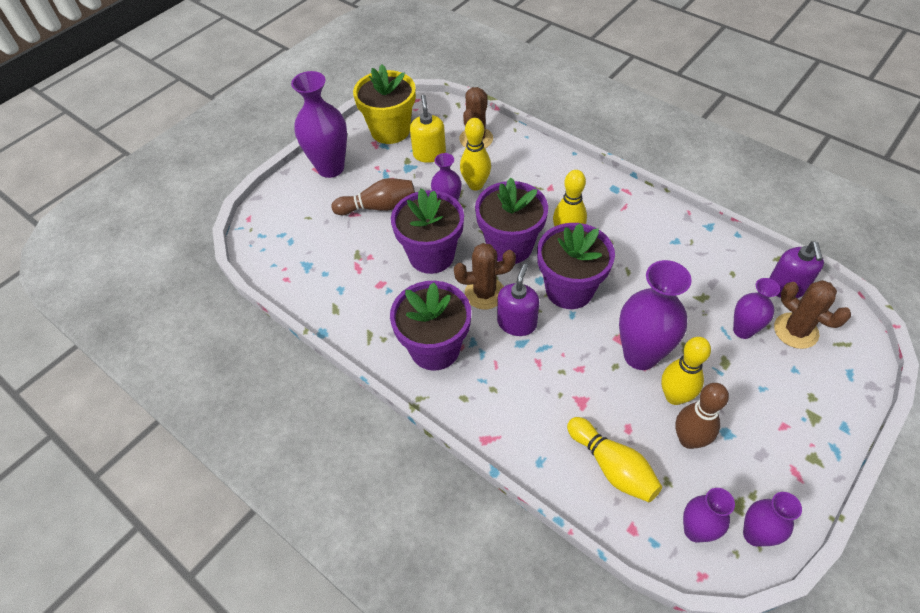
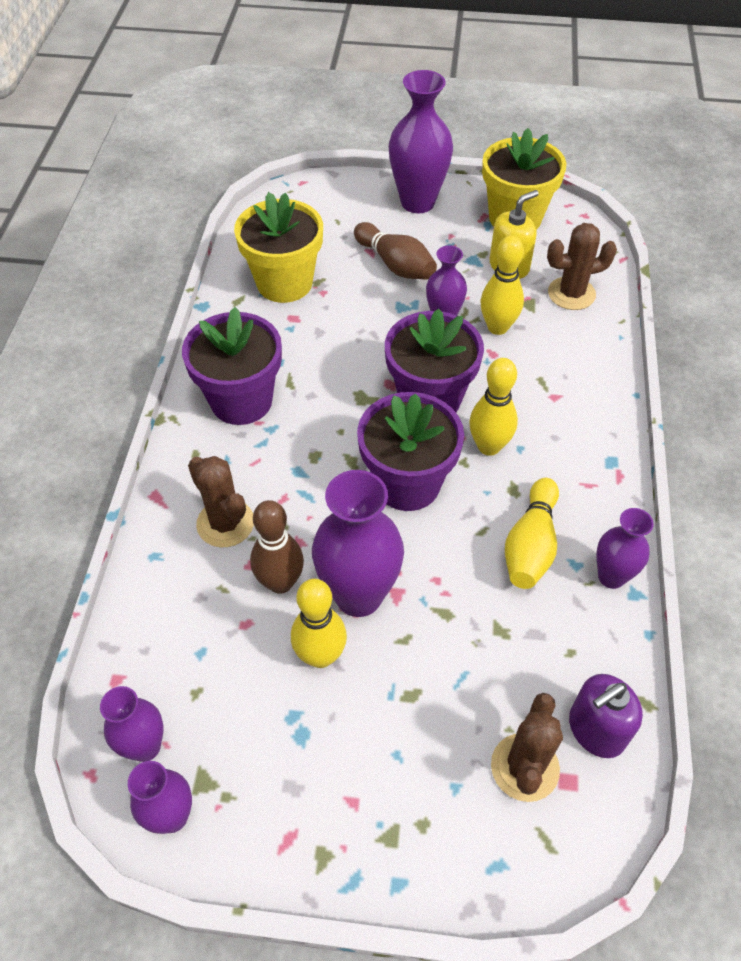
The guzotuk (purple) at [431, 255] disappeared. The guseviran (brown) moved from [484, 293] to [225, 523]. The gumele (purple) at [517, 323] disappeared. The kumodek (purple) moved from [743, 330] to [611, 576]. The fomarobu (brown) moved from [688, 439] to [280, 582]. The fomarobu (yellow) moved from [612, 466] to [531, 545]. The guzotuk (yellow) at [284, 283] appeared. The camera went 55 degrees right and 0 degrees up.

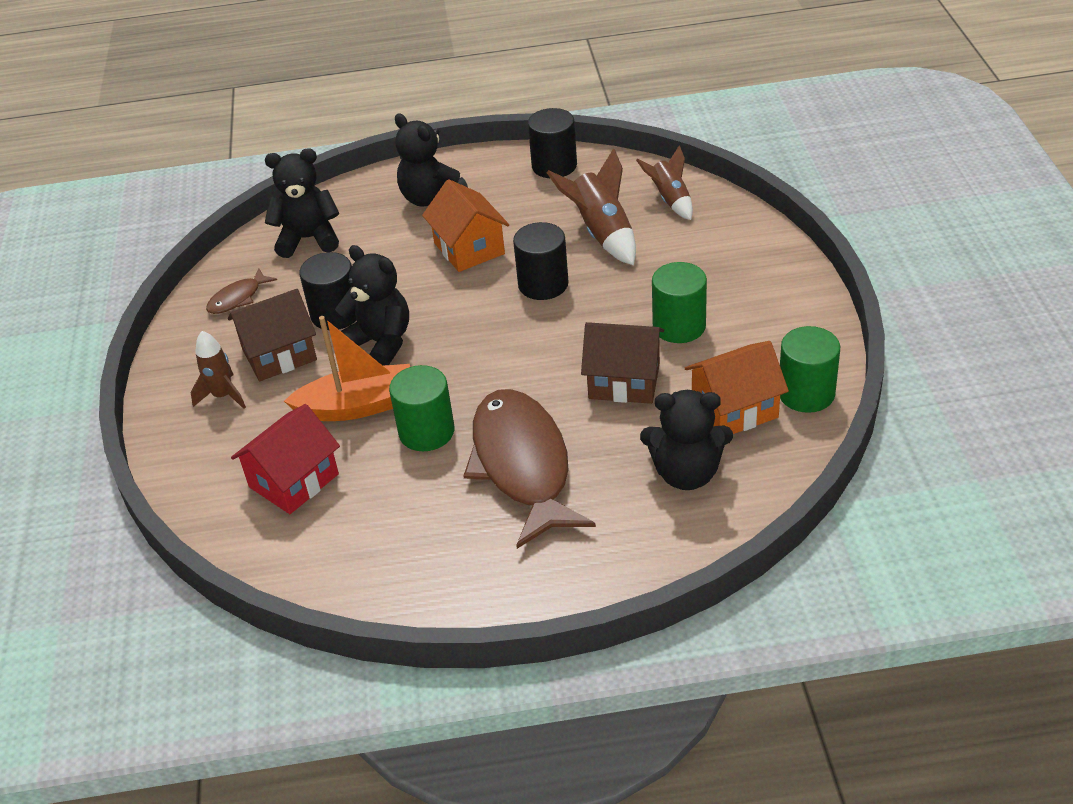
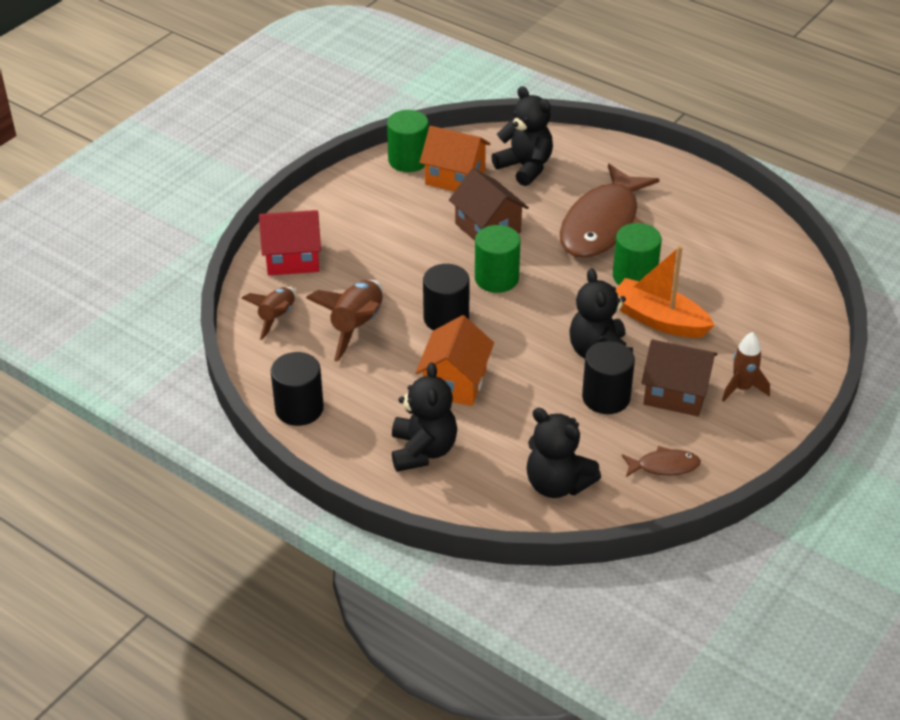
The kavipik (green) moved from [679, 326] to [496, 278]. The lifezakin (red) moved from [293, 481] to [293, 258]. The camera went 140 degrees left and 0 degrees up.

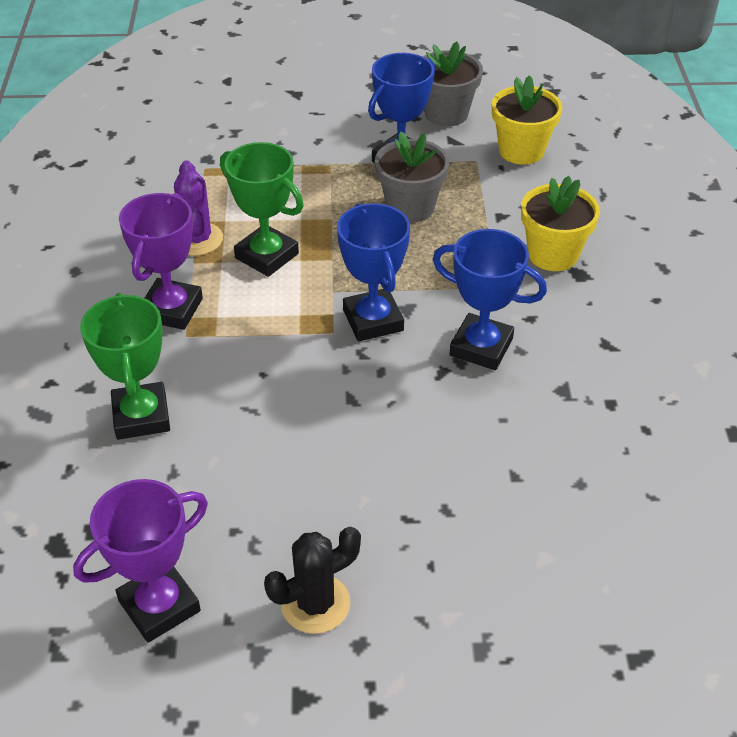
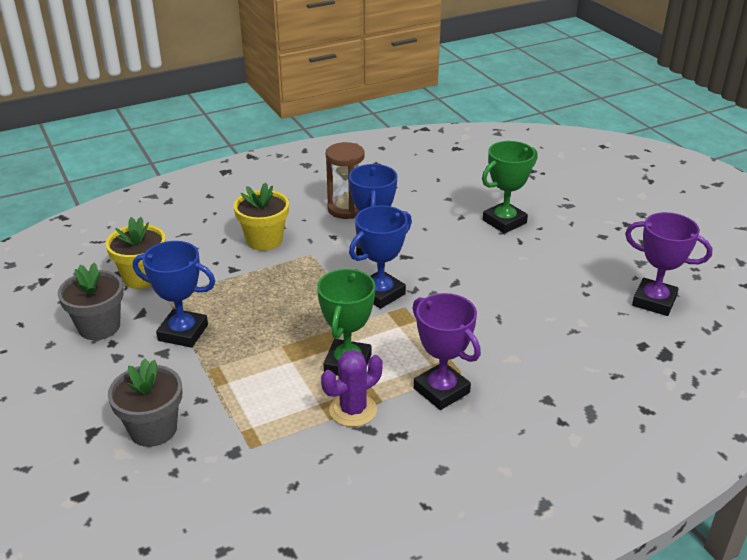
The guzotuk (grey) moved from [410, 207] to [153, 429]. The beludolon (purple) at [171, 309] turned 60 degrees clockwise. The beludolon (green) moved from [141, 416] to [504, 221]. The guseviran (black) at [315, 604] disappeared. The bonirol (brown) at [346, 209] appeared. The camera went 115 degrees left and 10 degrees down.

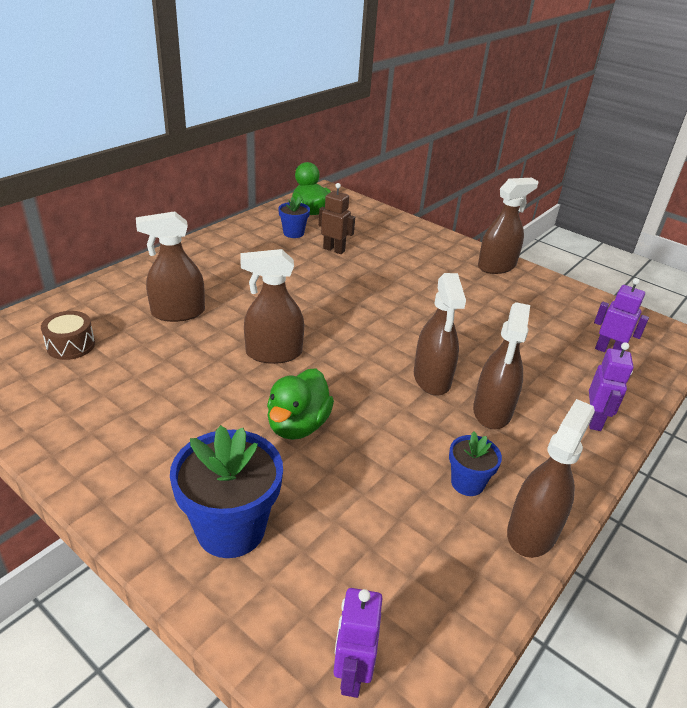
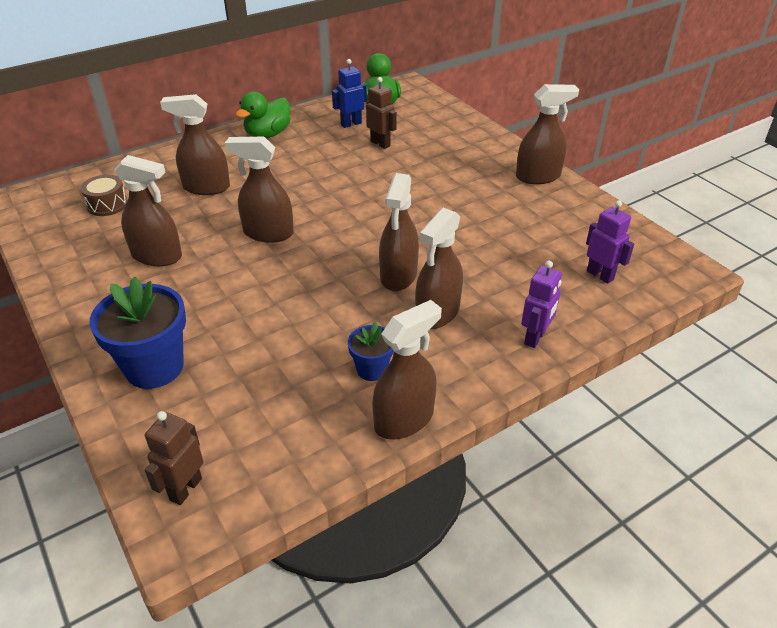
The guzotuk (blue) at [293, 233] was replaced by the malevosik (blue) at [351, 124]. The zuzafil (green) moved from [298, 425] to [268, 134]. The malevosik (purple) at [351, 674] became the malevosik (brown) at [185, 489]. The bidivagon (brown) at [157, 256] appeared. The camera went 20 degrees right and 5 degrees up.

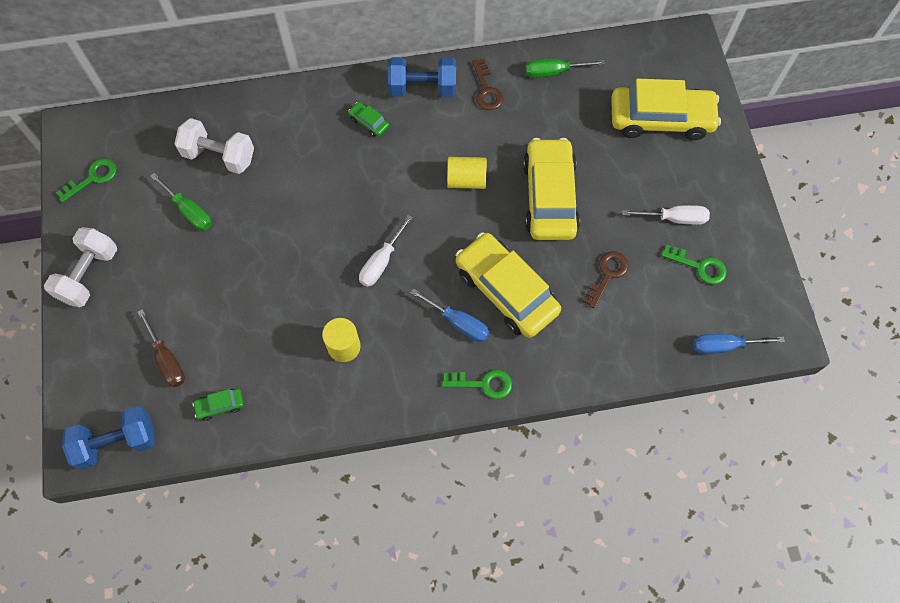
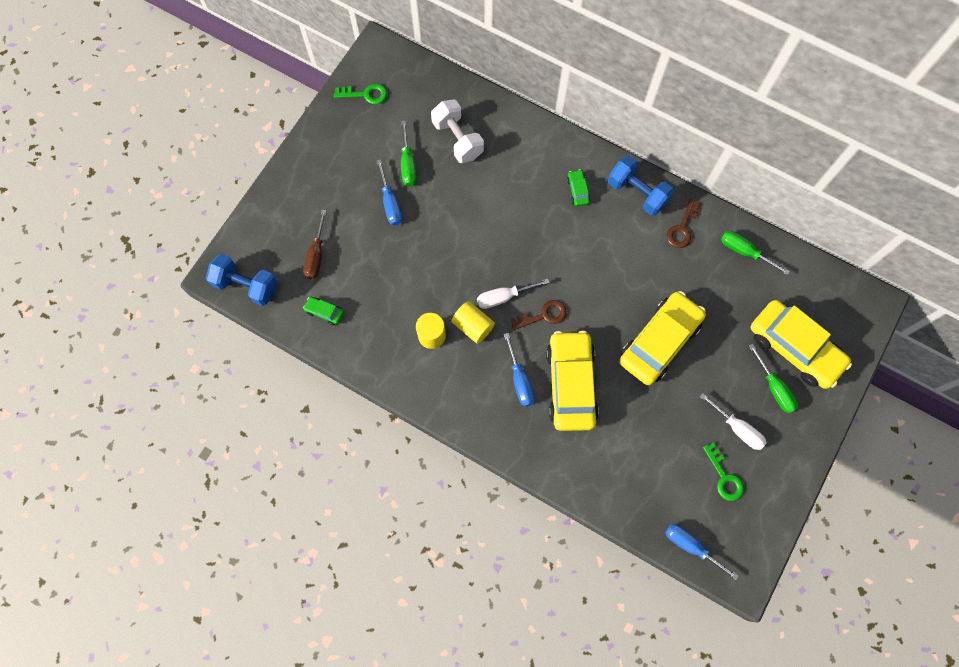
The kavipik (yellow) moved from [466, 180] to [473, 326]. The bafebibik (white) at [89, 275] disappeared. The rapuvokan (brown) moved from [607, 275] to [543, 315]. The rapuvokan (green) at [483, 383] disappeared. The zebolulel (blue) at [390, 203] appeared. The zebolulel (green) at [774, 387] appeared. The camera went 40 degrees right and 5 degrees up.

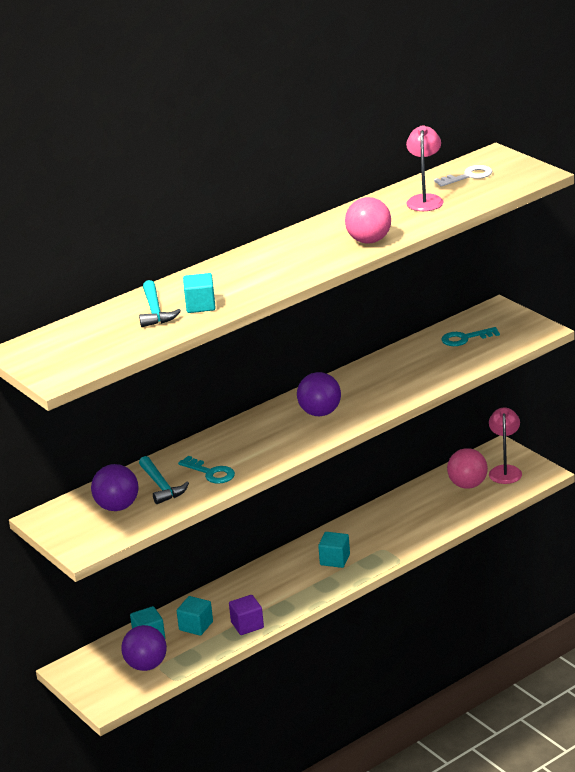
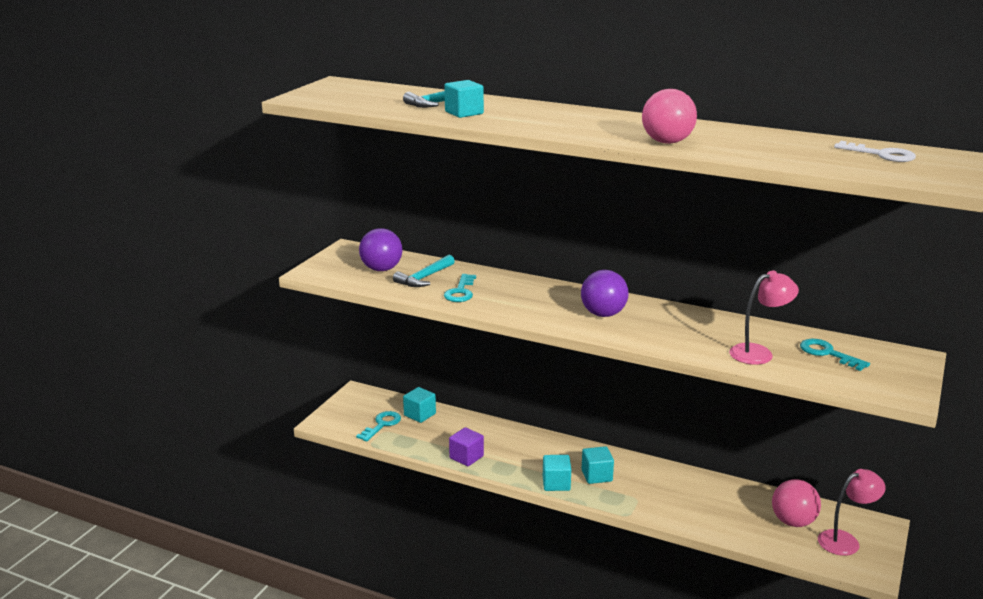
The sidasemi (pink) moved from [425, 199] to [759, 353]. The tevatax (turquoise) moved from [196, 626] to [556, 483]. The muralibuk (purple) at [146, 665] was replaced by the rapuvokan (turquoise) at [382, 425]. The camera went 60 degrees right and 5 degrees down.

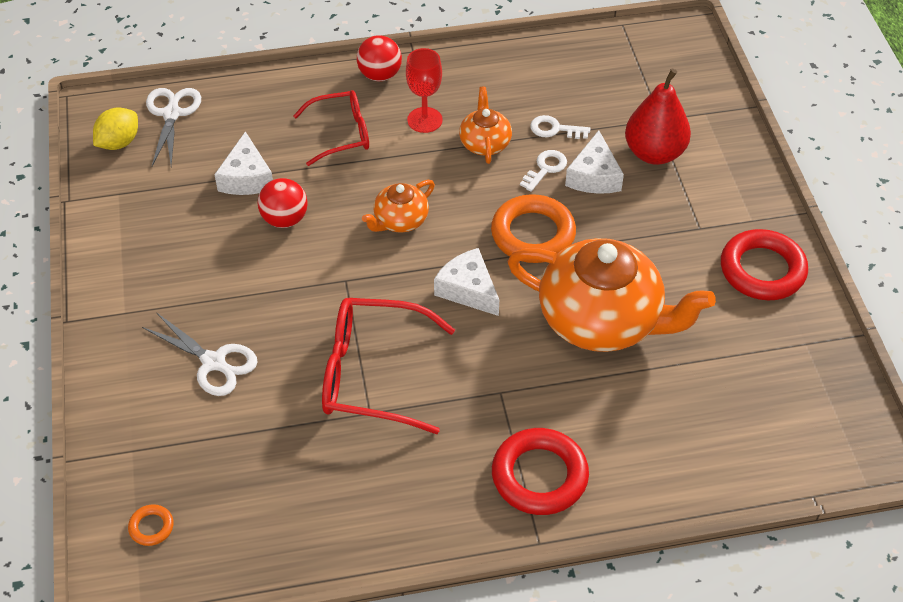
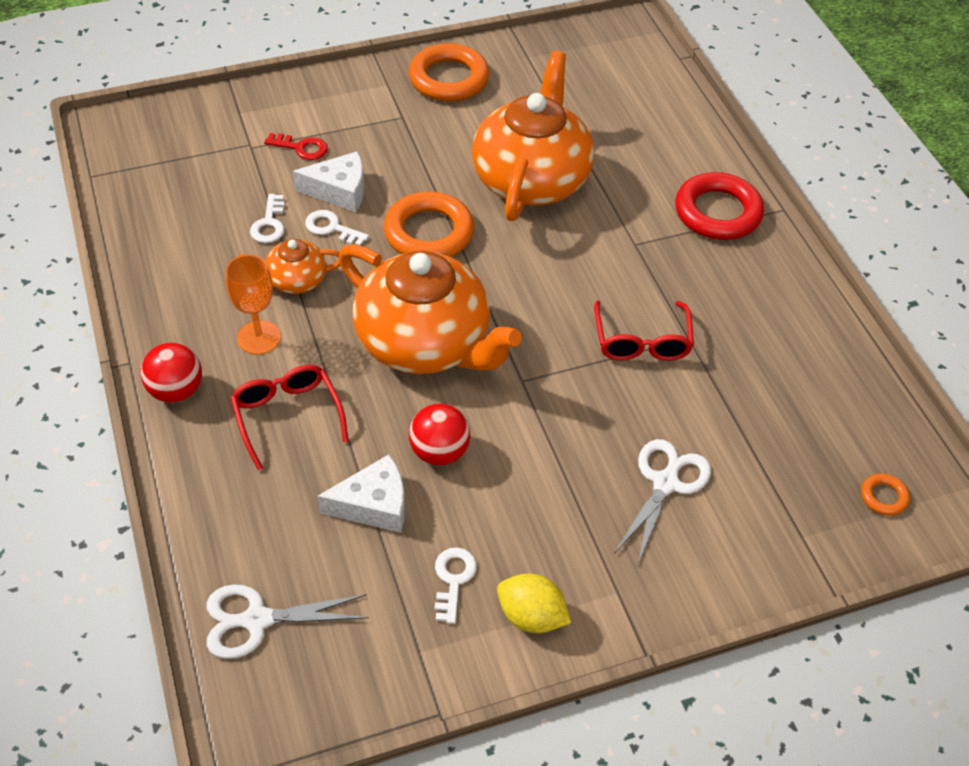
The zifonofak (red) at [424, 120] became the zifonofak (orange) at [259, 337]. The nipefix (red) at [654, 153] was replaced by the rapuvokan (red) at [301, 148]. The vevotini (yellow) moved from [119, 142] to [531, 616]. The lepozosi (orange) at [400, 220] changed to 2.11 times the size. The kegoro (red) at [762, 270] became the kegoro (orange) at [449, 79]. The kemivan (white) at [468, 289] disappeared. The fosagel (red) at [372, 374] changed to 0.65 times the size. The rapuvokan (white) at [453, 579] appeared. The camera went 100 degrees left and 0 degrees up.

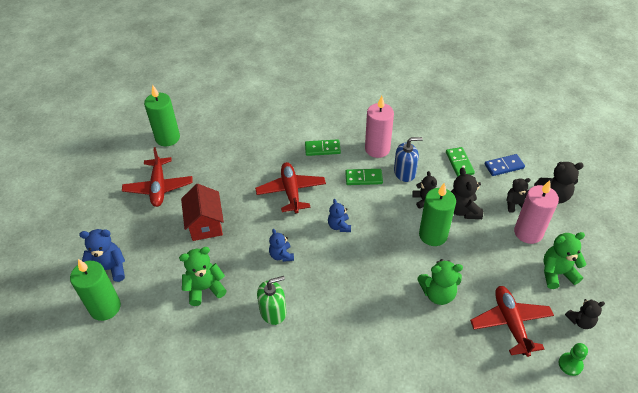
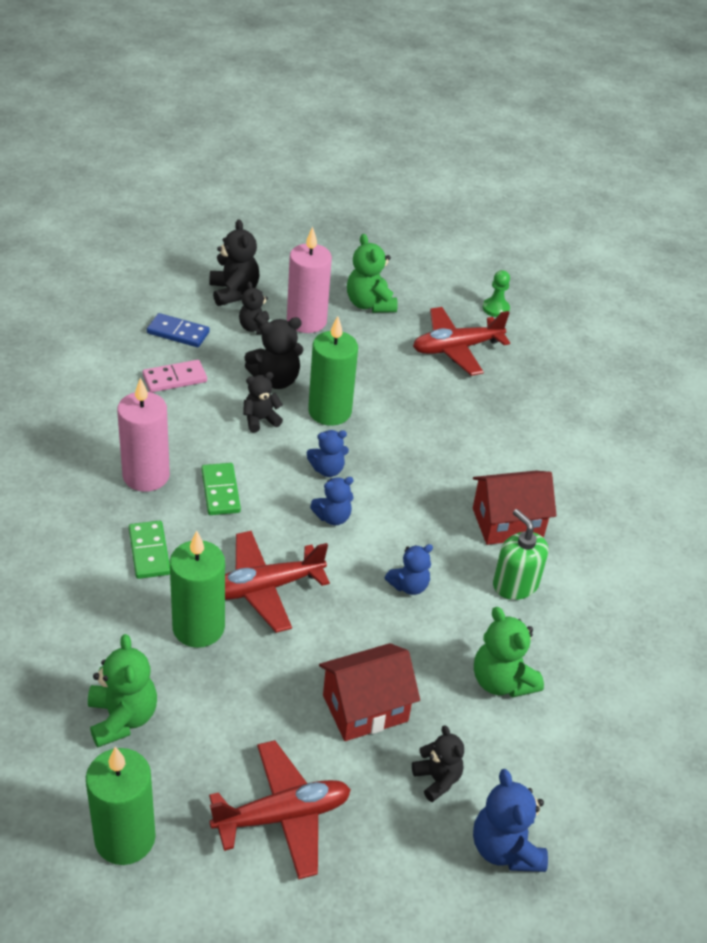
The gumele (blue) at [404, 172] disappeared. The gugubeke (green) at [459, 163] became the gugubeke (pink) at [174, 378]. The gugubeke (blue) at [504, 166] turned 45 degrees counterclockwise. The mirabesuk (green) moved from [105, 307] to [198, 627]. The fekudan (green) moved from [438, 293] to [122, 718]. The fekudan (black) moved from [580, 321] to [437, 779]. The fekudan (blue) at [327, 469] appeared. The lifezakin (red) at [507, 523] appeared. The camera went 105 degrees left and 5 degrees down.

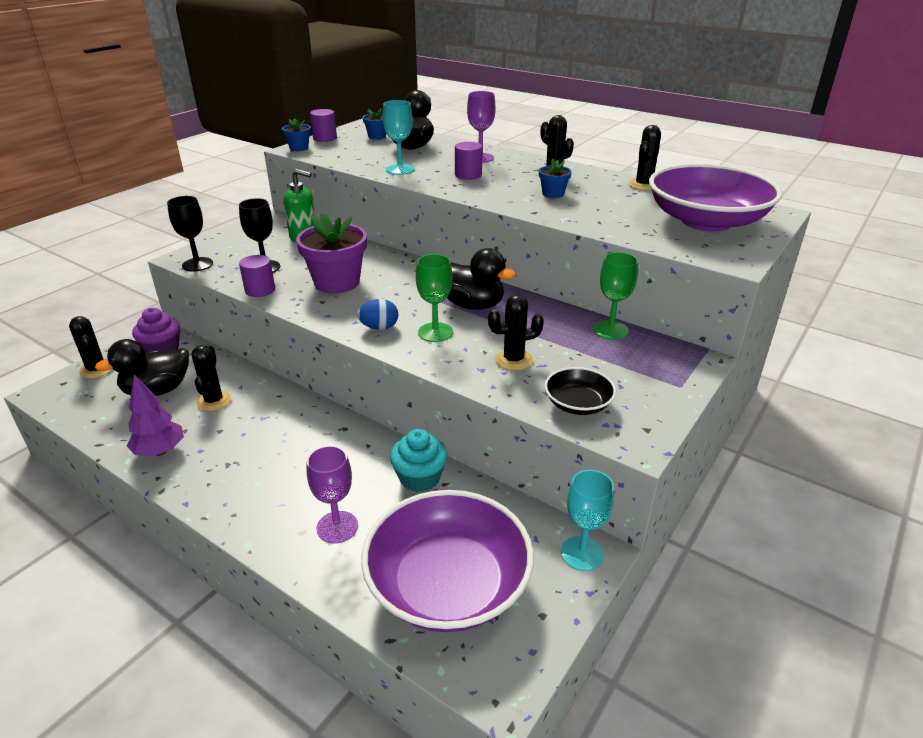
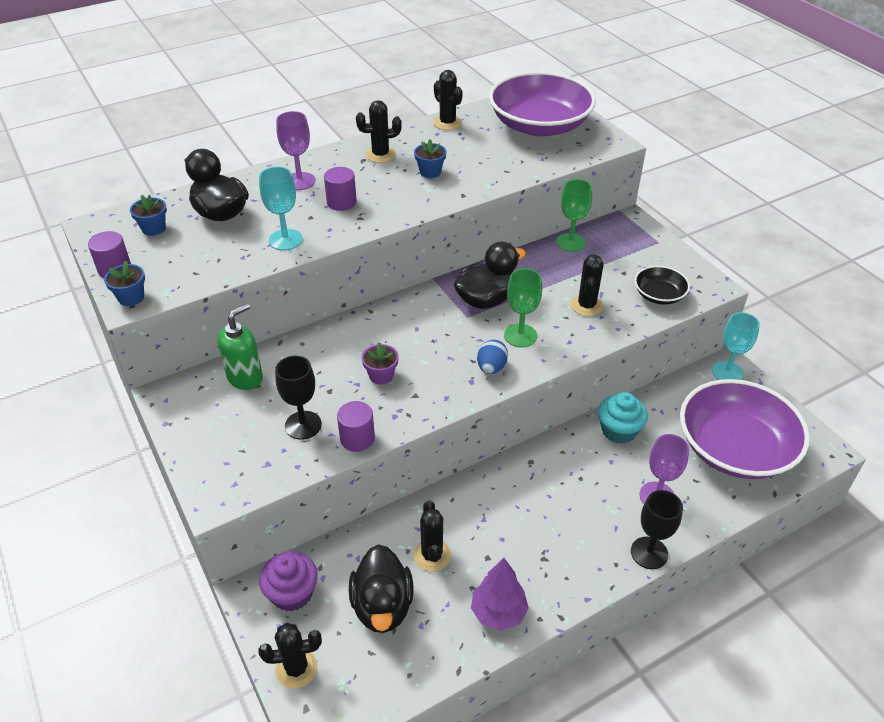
The zifonofak (black) moved from [197, 264] to [649, 553]. The guzotuk (purple) at [337, 282] changed to 0.48 times the size. The guseviran (black) at [214, 401] turned 60 degrees clockwise. The camera went 65 degrees left and 10 degrees up.

